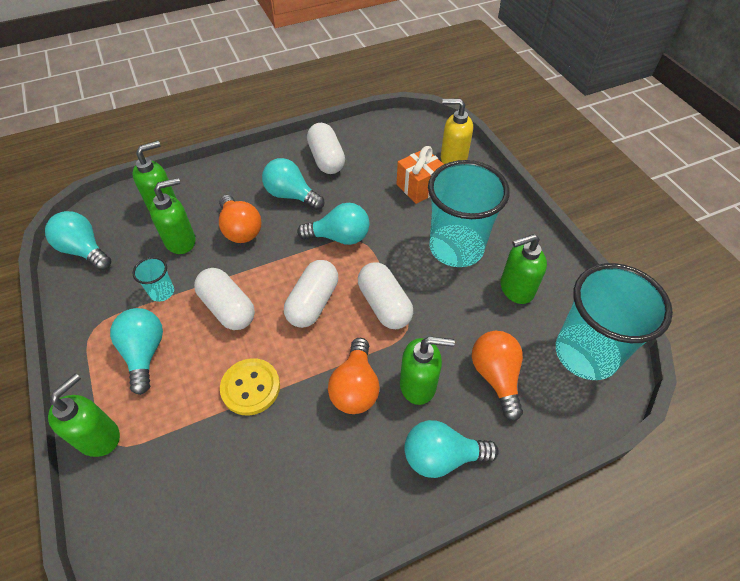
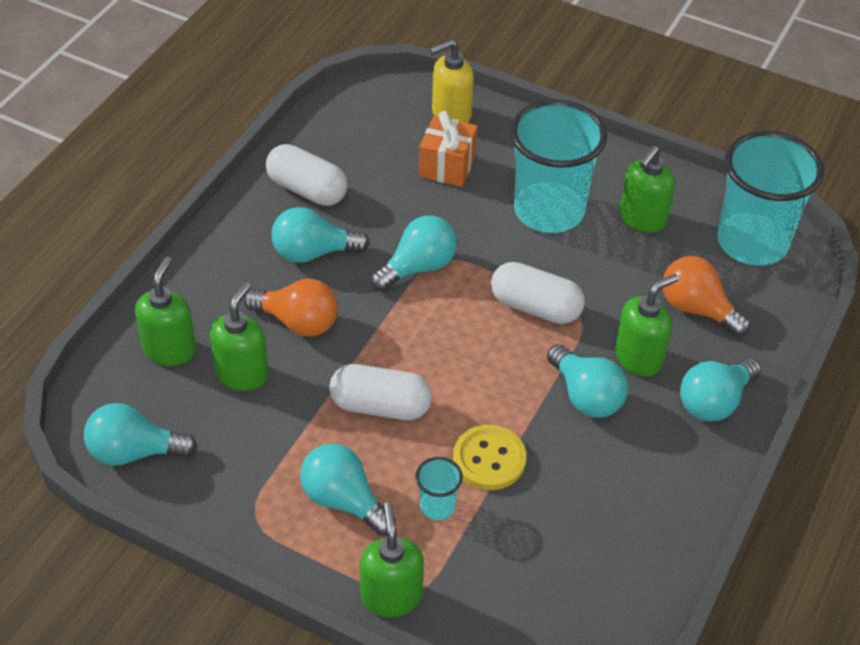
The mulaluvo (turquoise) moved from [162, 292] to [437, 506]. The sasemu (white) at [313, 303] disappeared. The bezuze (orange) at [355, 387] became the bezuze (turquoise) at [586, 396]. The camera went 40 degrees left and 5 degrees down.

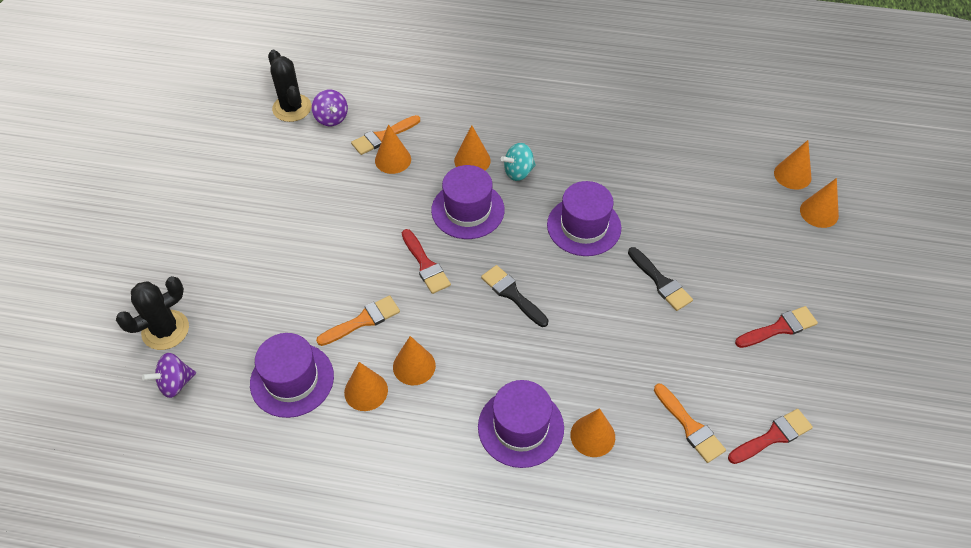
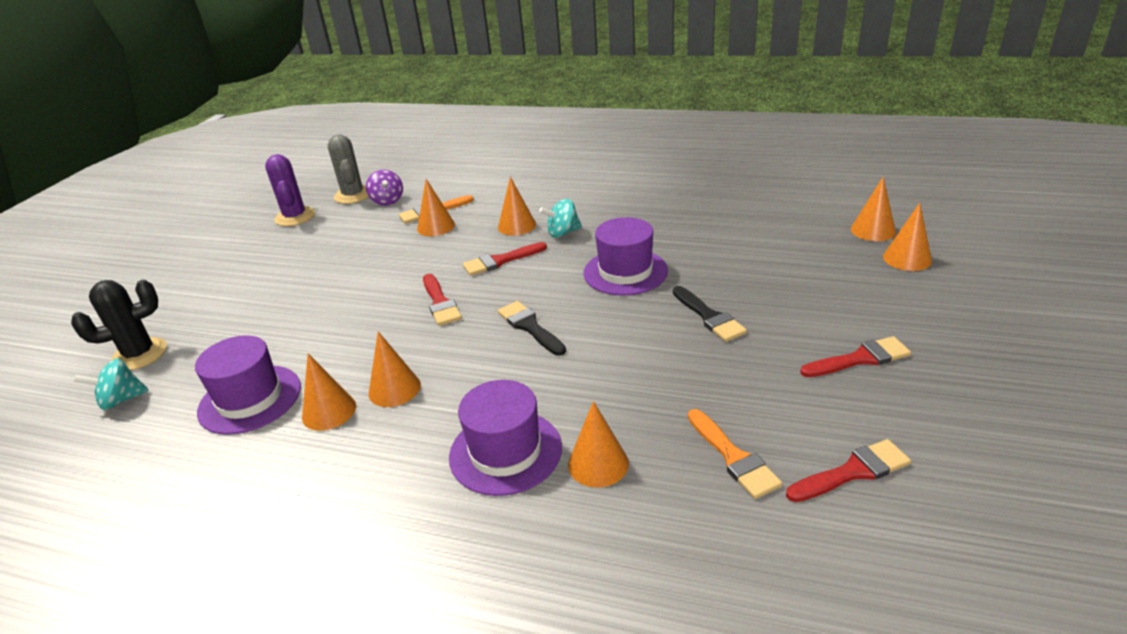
The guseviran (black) at [292, 108] became the guseviran (grey) at [353, 195]. The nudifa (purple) at [467, 210] was replaced by the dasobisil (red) at [500, 261]. The dasobisil (orange) at [363, 320] disappeared. The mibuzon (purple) at [175, 383] became the mibuzon (turquoise) at [121, 400]. The guseviran (purple) at [295, 217] appeared. The camera went 10 degrees right and 20 degrees down.

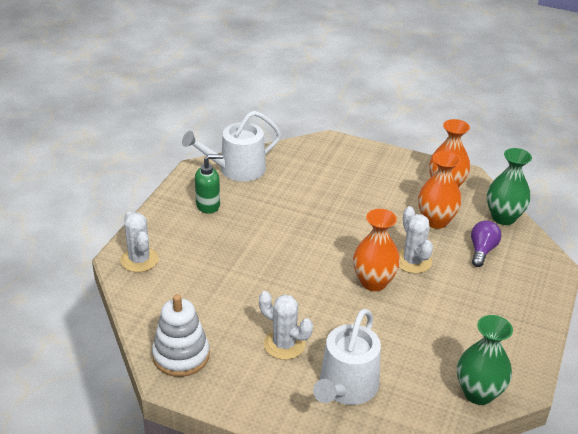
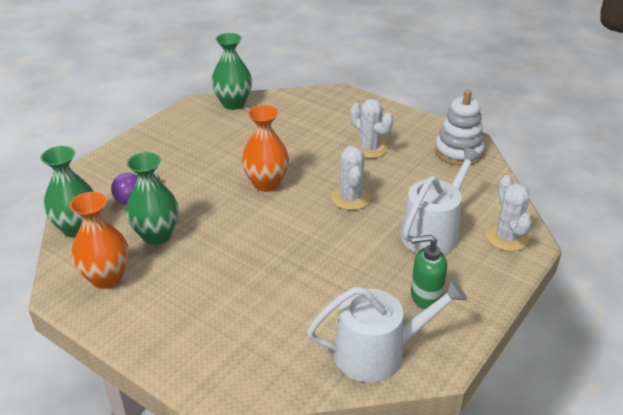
The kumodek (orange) at [436, 221] became the kumodek (green) at [156, 235]. The guseviran (white) moved from [413, 261] to [350, 198]. The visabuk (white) moved from [346, 387] to [433, 232]. The camera went 165 degrees left and 0 degrees up.

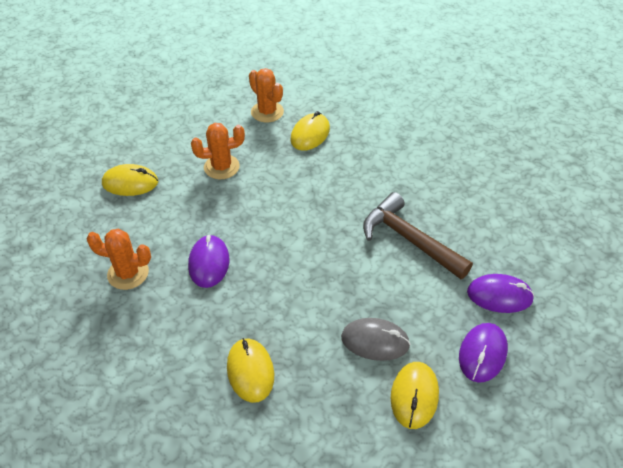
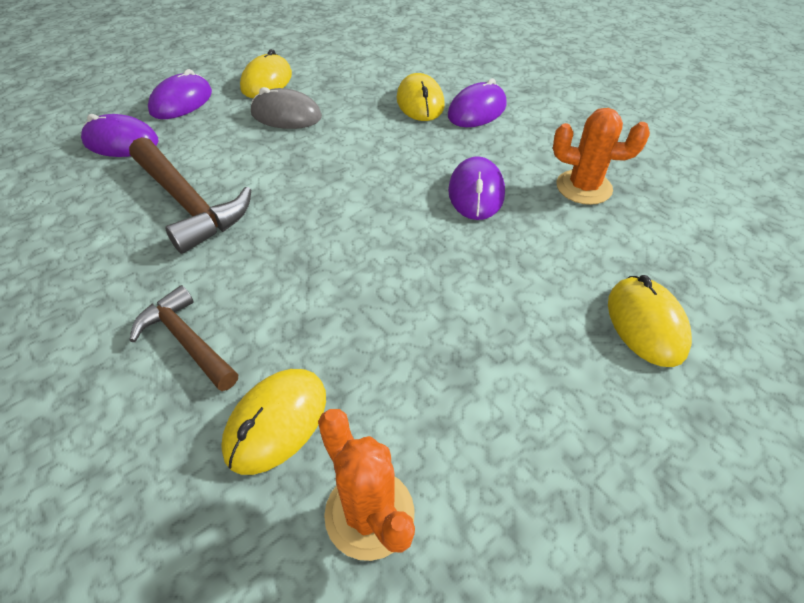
The guseviran (orange) at [221, 167] disappeared. The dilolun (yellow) at [130, 183] turned 75 degrees clockwise. The dilolun (purple) at [477, 110] appeared. The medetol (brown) at [187, 341] appeared. The camera went 175 degrees left and 0 degrees up.

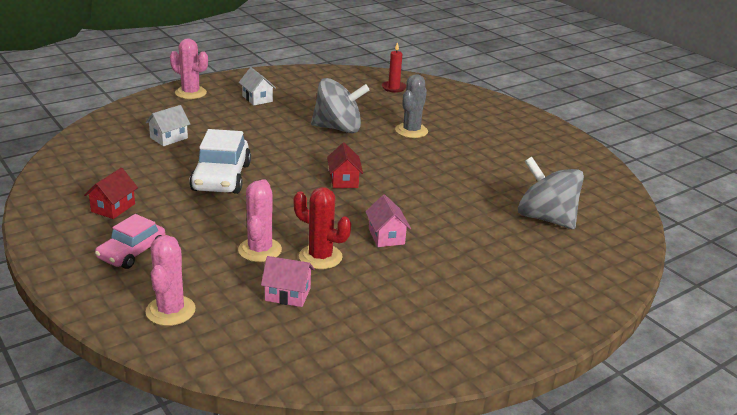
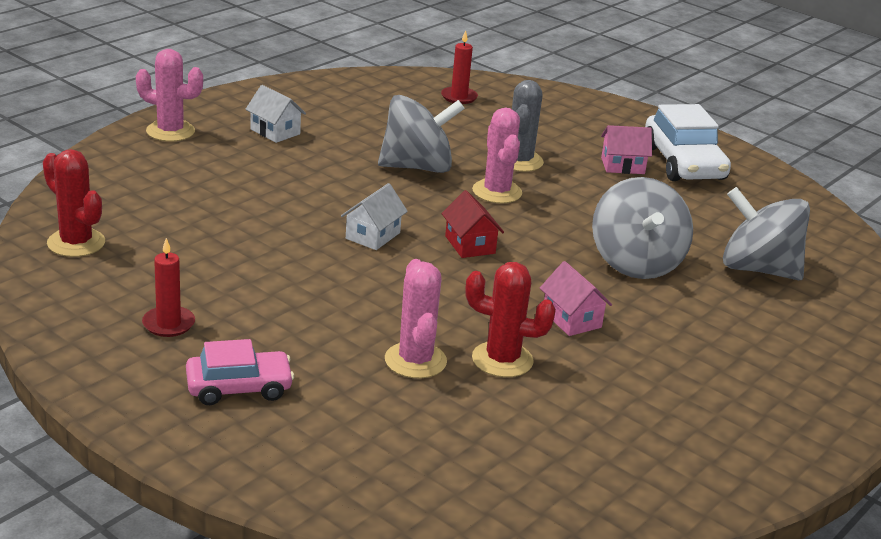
The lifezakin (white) moved from [169, 138] to [373, 236]. The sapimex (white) moved from [221, 177] to [683, 163]. The lifezakin (red) at [113, 208] was replaced by the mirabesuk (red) at [168, 324]. The sapimex (pink) at [132, 252] turned 120 degrees counterclockwise. The guseviran (pink) moved from [170, 311] to [497, 192]. The lifezakin (pink) moved from [288, 294] to [622, 166]. The guseviran (red) at [76, 243] appeared. The mibuzon (grey) at [636, 263] appeared. The camera went 15 degrees left and 0 degrees up.

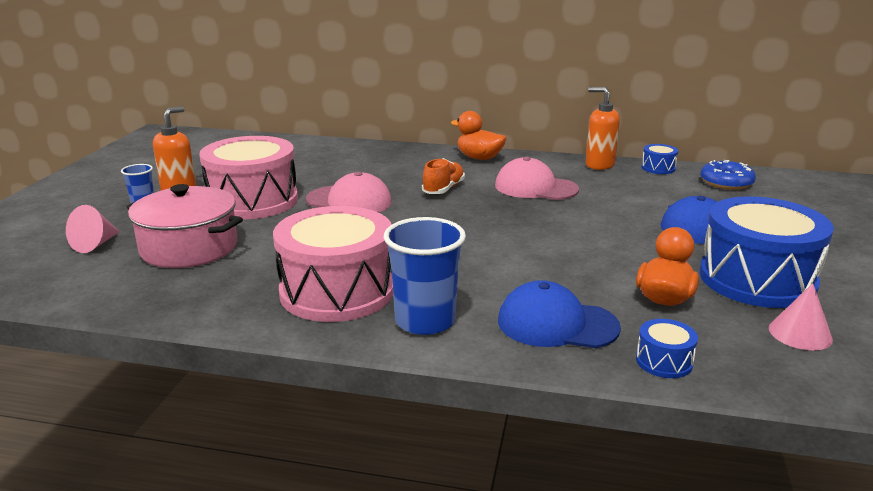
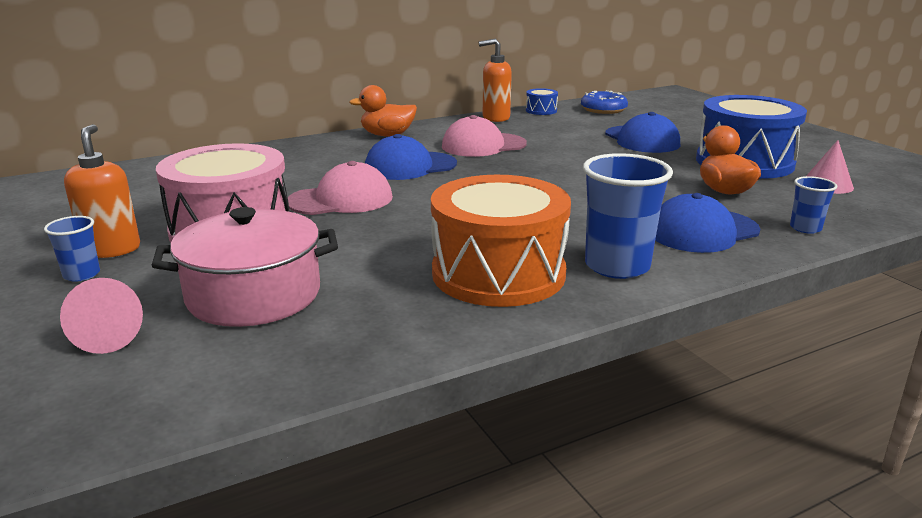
The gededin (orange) at [443, 189] was replaced by the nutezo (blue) at [410, 166]. The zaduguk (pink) at [337, 291] became the zaduguk (orange) at [498, 273]. The zaduguk (blue) at [664, 361] was replaced by the mulaluvo (blue) at [805, 228]. The camera went 40 degrees left and 0 degrees up.

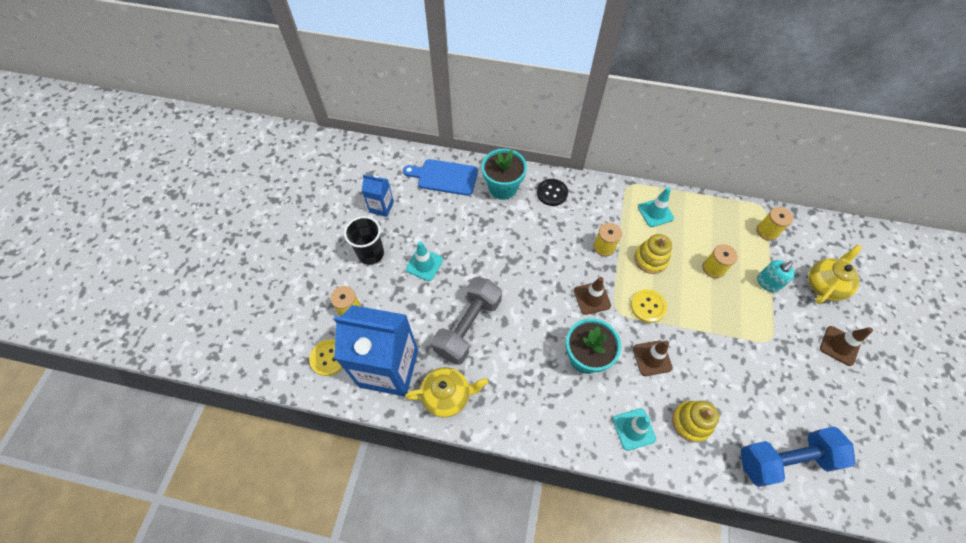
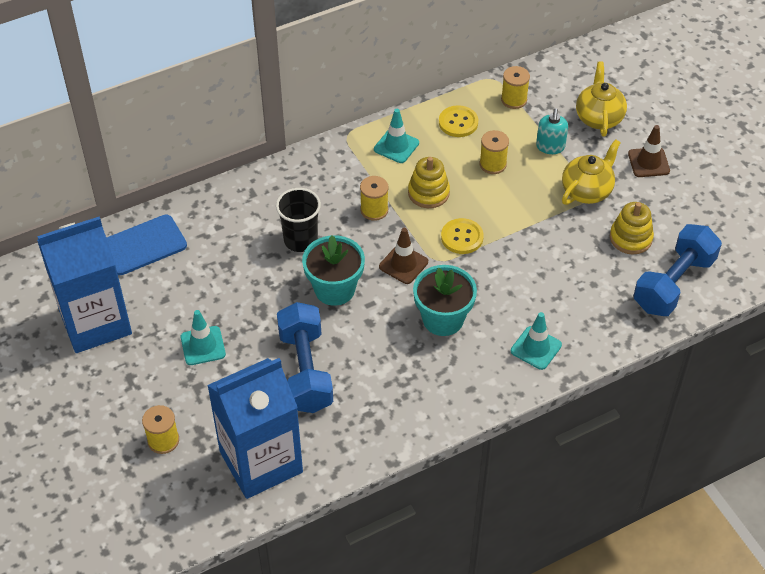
The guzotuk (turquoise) moved from [503, 188] to [334, 289]. The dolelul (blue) at [381, 207] changed to 2.16 times the size. The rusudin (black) at [552, 193] disappeared. The mulaluvo (black) moved from [371, 254] to [300, 240]. The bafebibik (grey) at [468, 326] became the bafebibik (blue) at [305, 370]. The rusudin (yellow) moved from [328, 358] to [458, 122]. The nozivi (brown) at [652, 358] disappeared. The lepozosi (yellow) moved from [447, 396] to [587, 191]. The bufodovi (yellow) moved from [691, 422] to [630, 238]. The camera went 40 degrees left and 10 degrees down.

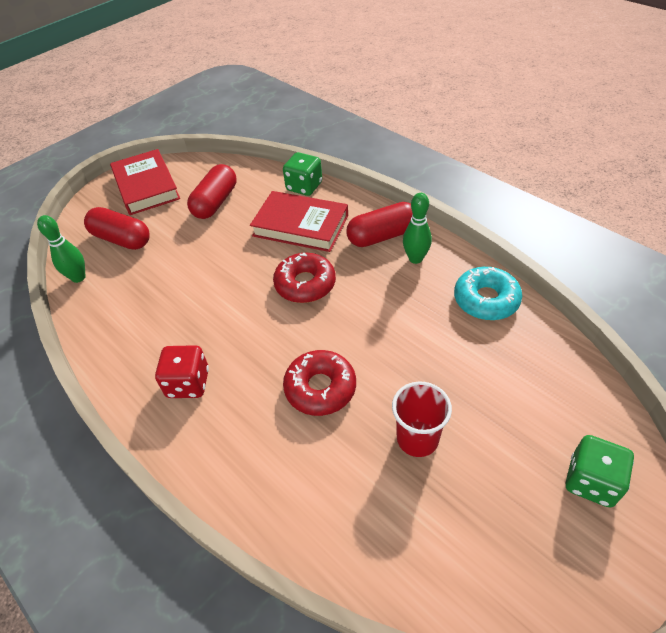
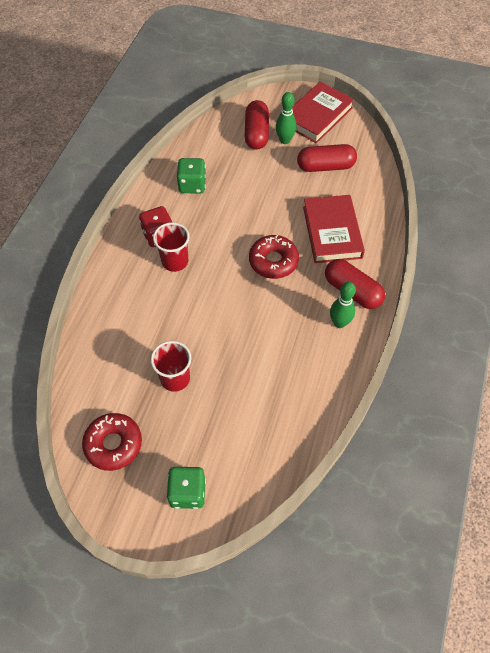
The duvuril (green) moved from [304, 186] to [192, 185]. The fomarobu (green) moved from [78, 277] to [285, 140]. The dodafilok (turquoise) at [486, 300] disappeared. The dodafilok (red) moved from [320, 388] to [113, 444]. The mulaluvo (red) at [175, 261] appeared. The camera went 60 degrees right and 10 degrees up.

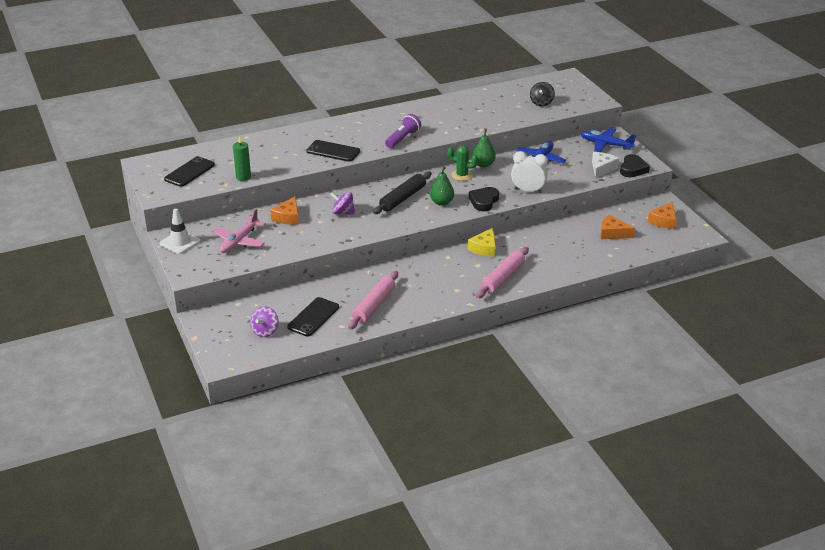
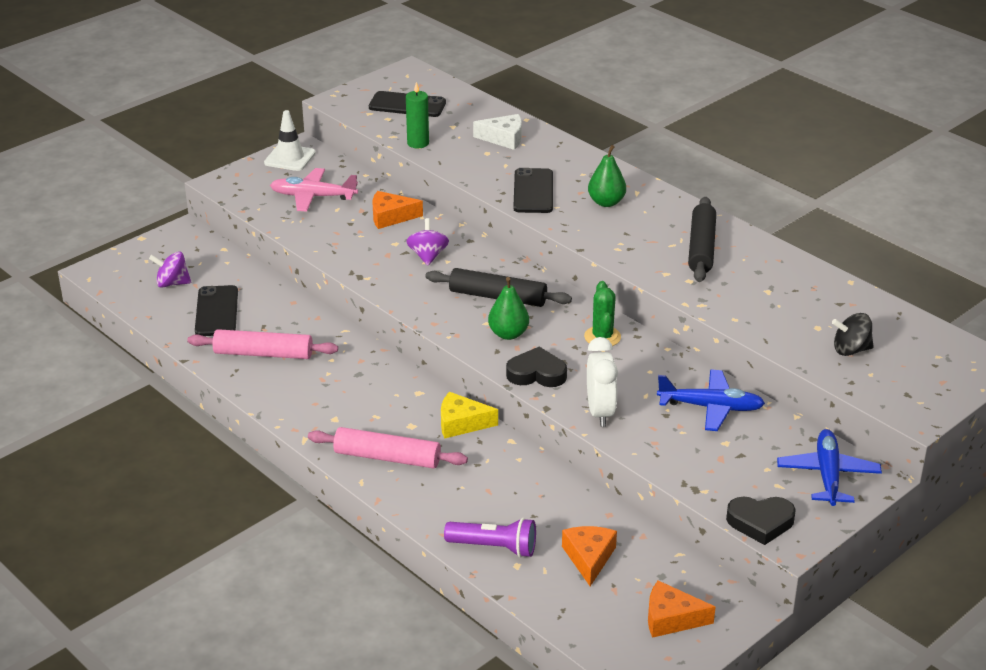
The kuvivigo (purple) moved from [403, 138] to [494, 547]. The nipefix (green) moved from [483, 164] to [606, 202]. The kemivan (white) moved from [602, 168] to [504, 138]. The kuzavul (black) at [313, 317] turned 75 degrees clockwise. The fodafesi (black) at [701, 248] appeared. The camera went 70 degrees right and 0 degrees up.

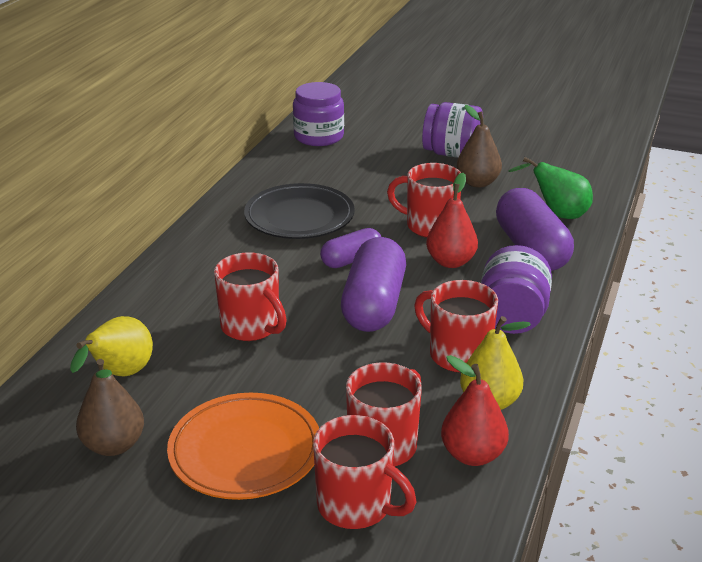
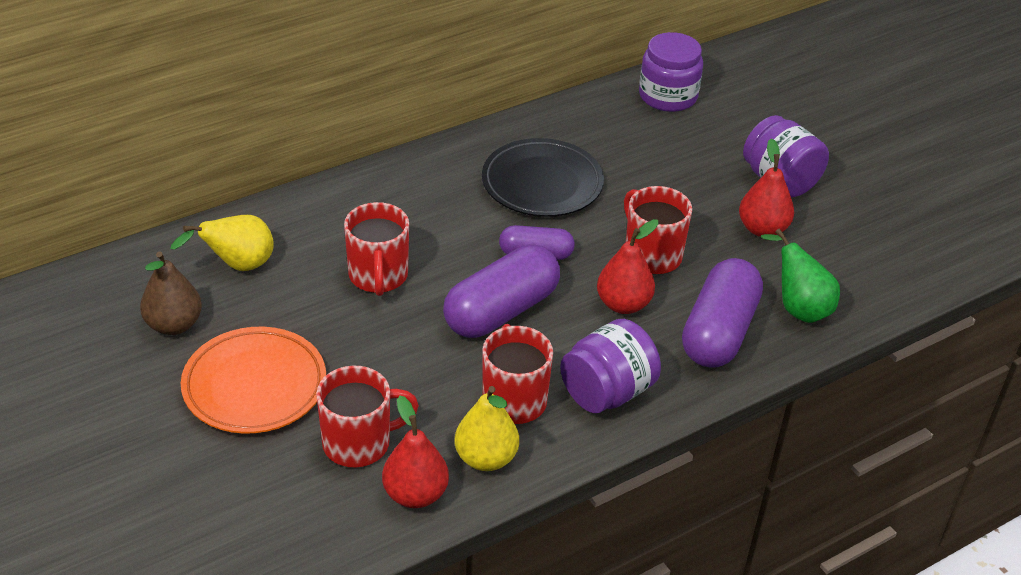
The nipefix (brown) at [477, 183] became the nipefix (red) at [762, 229]. The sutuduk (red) at [356, 506] disappeared. The camera went 35 degrees right and 10 degrees up.

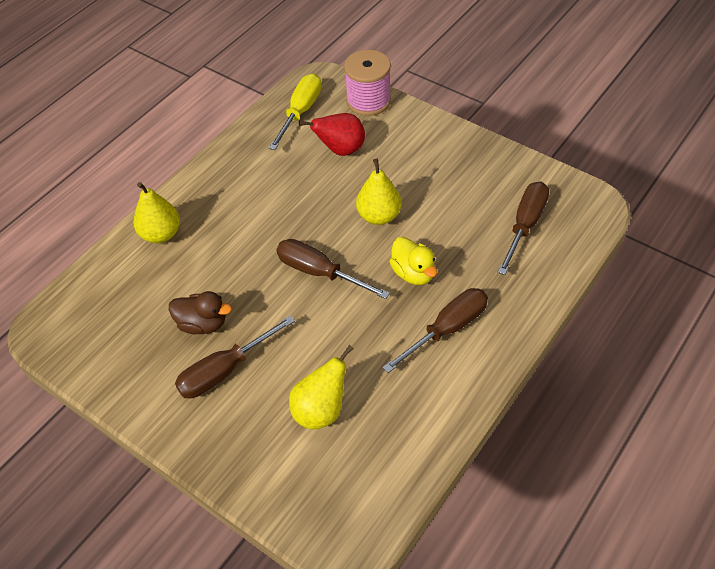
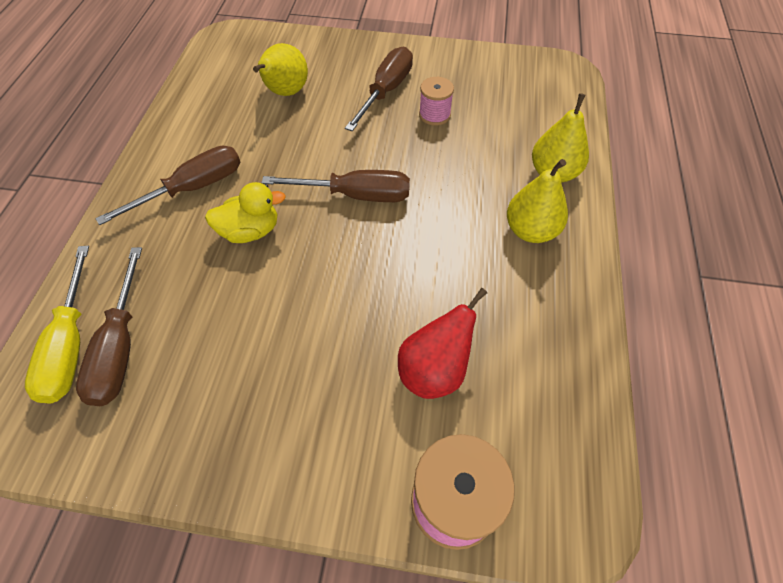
The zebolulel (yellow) moved from [300, 112] to [70, 345]. The nipefix (yellow) moved from [379, 216] to [531, 231]. The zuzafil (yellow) at [413, 273] turned 135 degrees clockwise. The zebolulel (brown) at [447, 329] turned 150 degrees counterclockwise. The zuzafil (brown) at [203, 324] was replaced by the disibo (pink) at [434, 115]. The camera went 150 degrees right and 5 degrees up.

